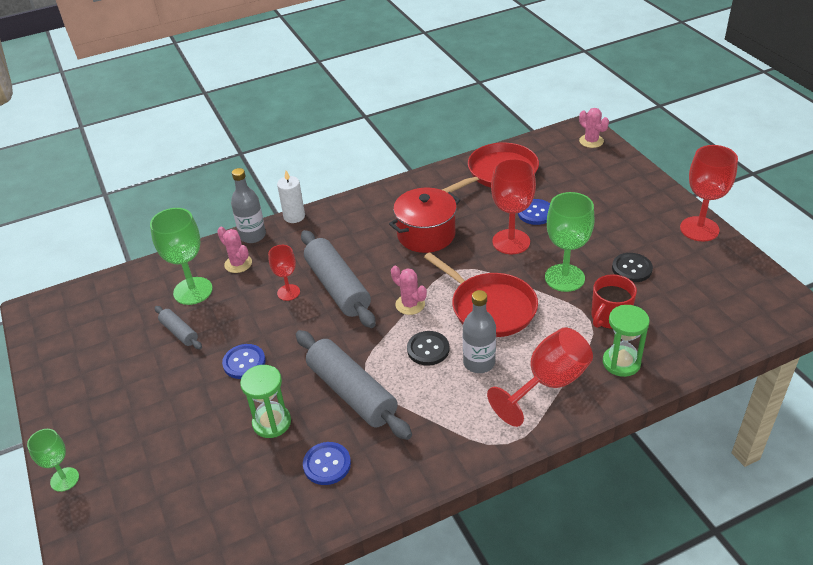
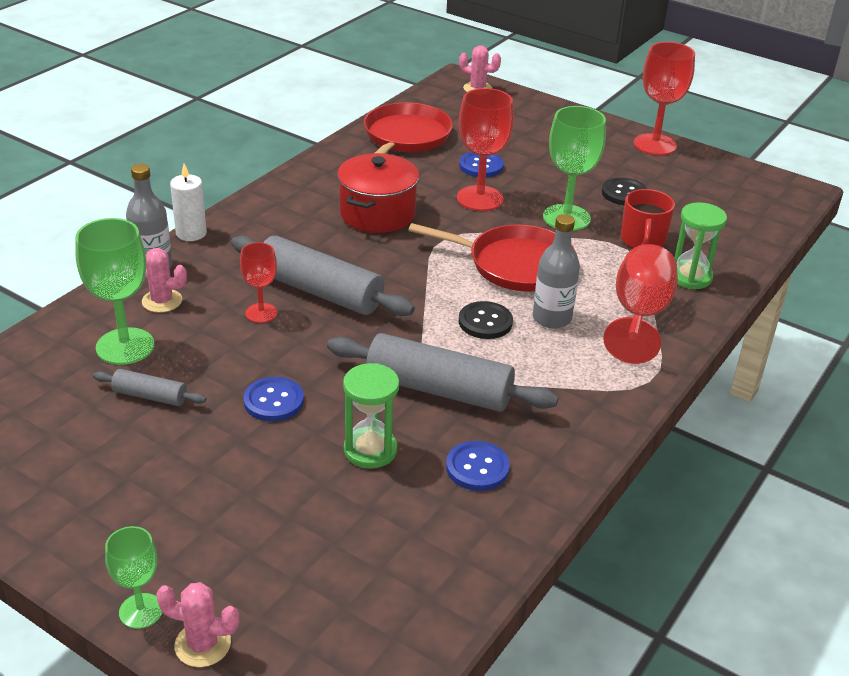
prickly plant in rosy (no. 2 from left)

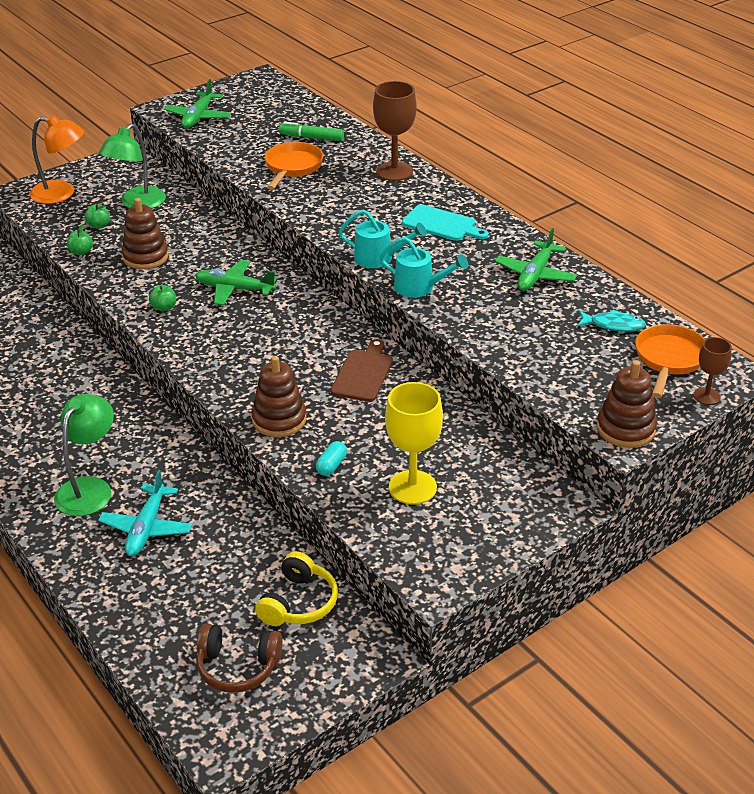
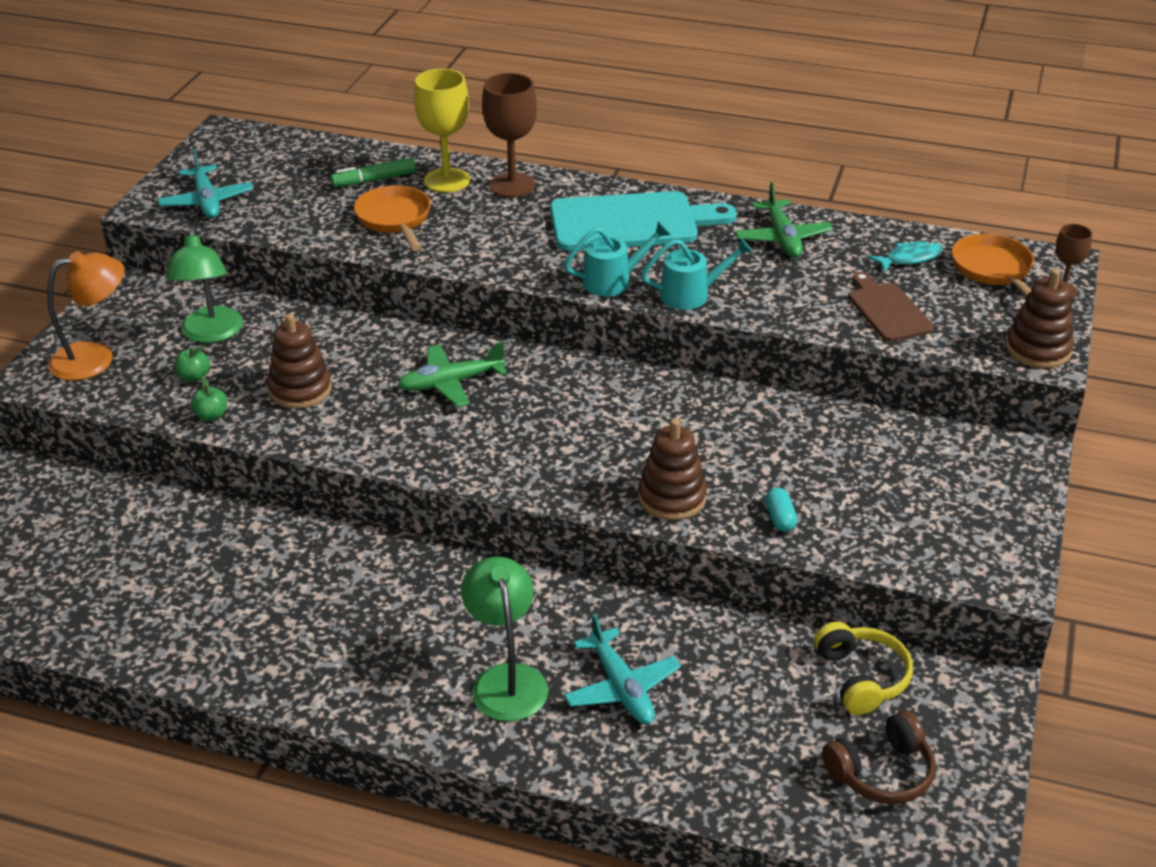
plane in aqua (no. 1 from left)
chalice in golden
chopping board in aqua
chopping board in russet
toy apple in leaf-green (no. 3 from left in the first image)

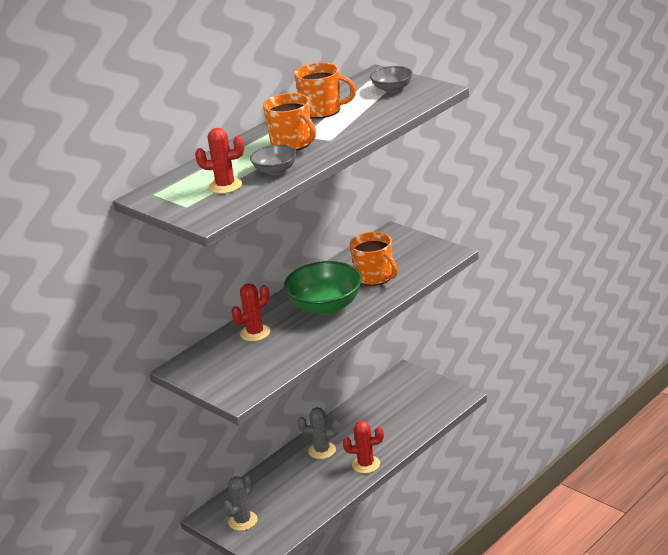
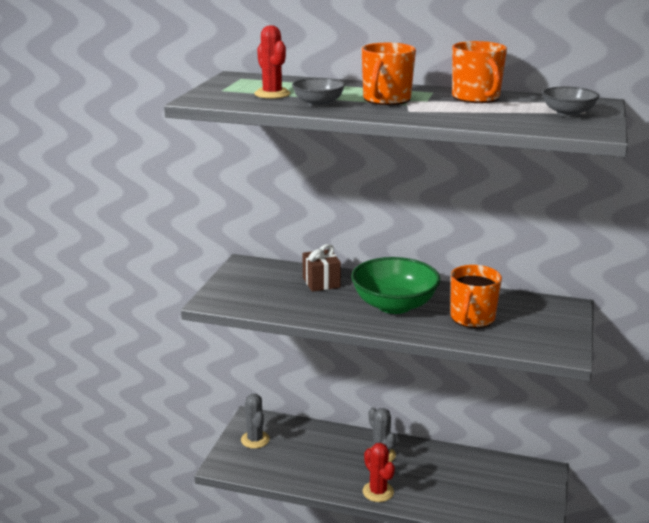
prickly plant in ash-grey (no. 1 from left)
wrapped gift in russet

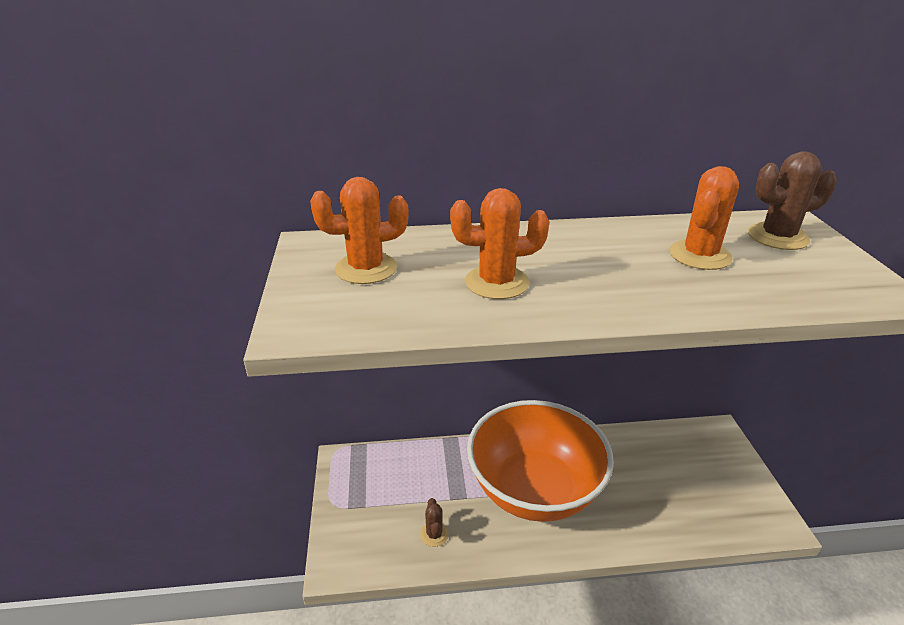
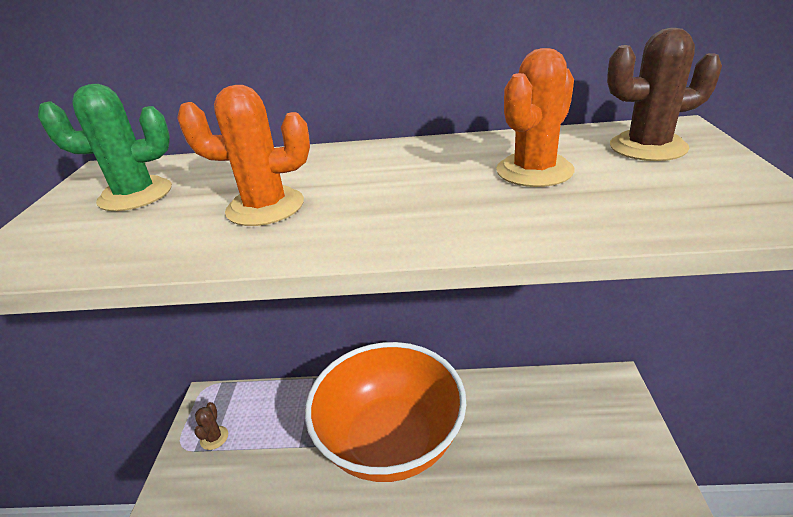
prickly plant in leaf-green
prickly plant in russet (no. 1 from left)

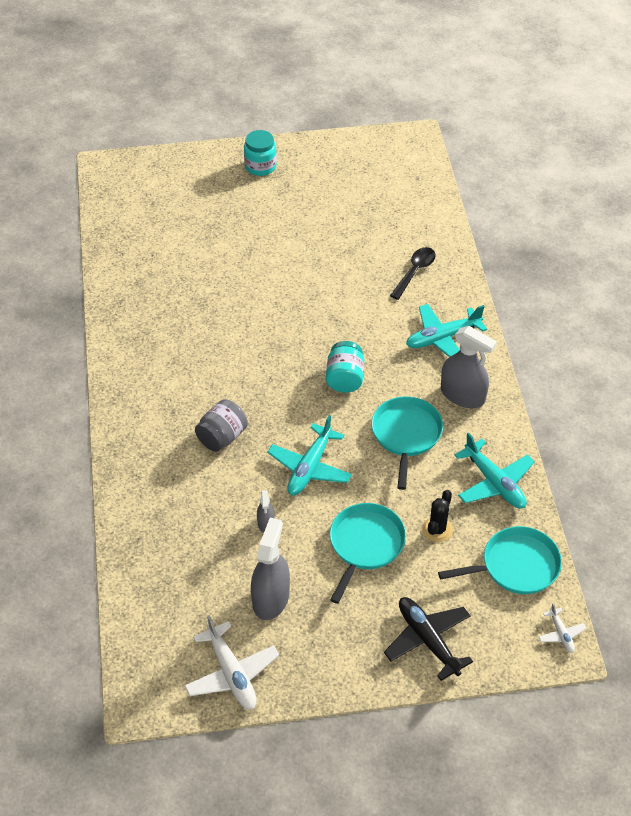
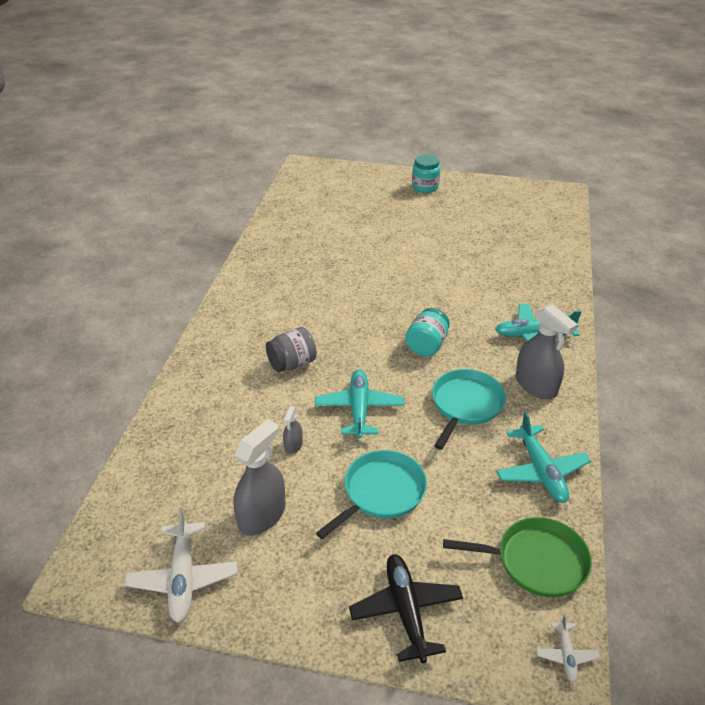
plane in aqua (no. 1 from left)
skillet in leaf-green
spoon in jet-black
prickly plant in jet-black

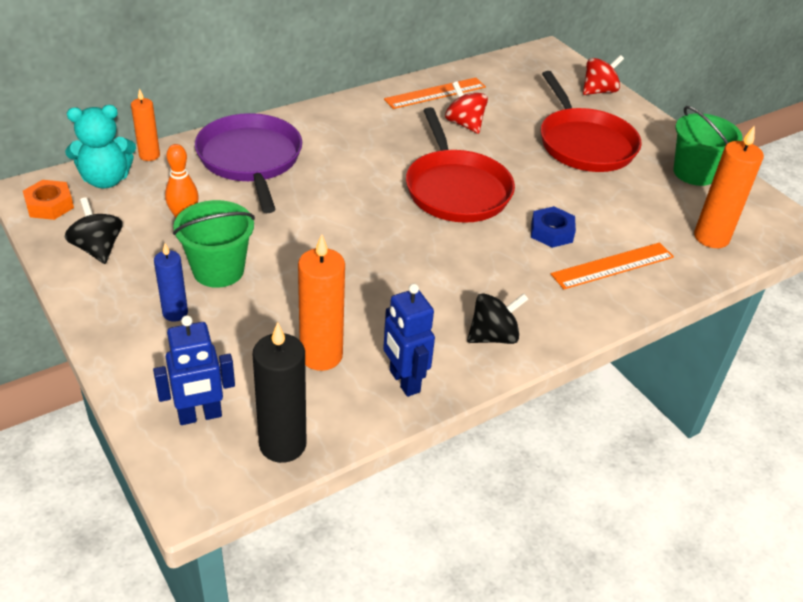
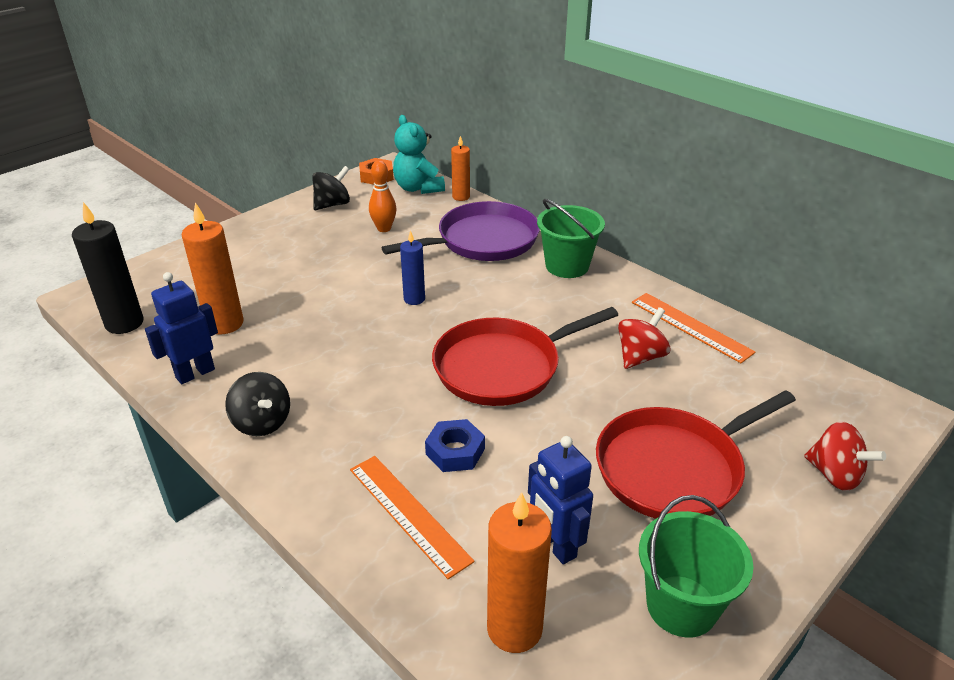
wax candle in royal blue
robot figure in royal blue (no. 2 from left)
pail in leaf-green (no. 1 from left)

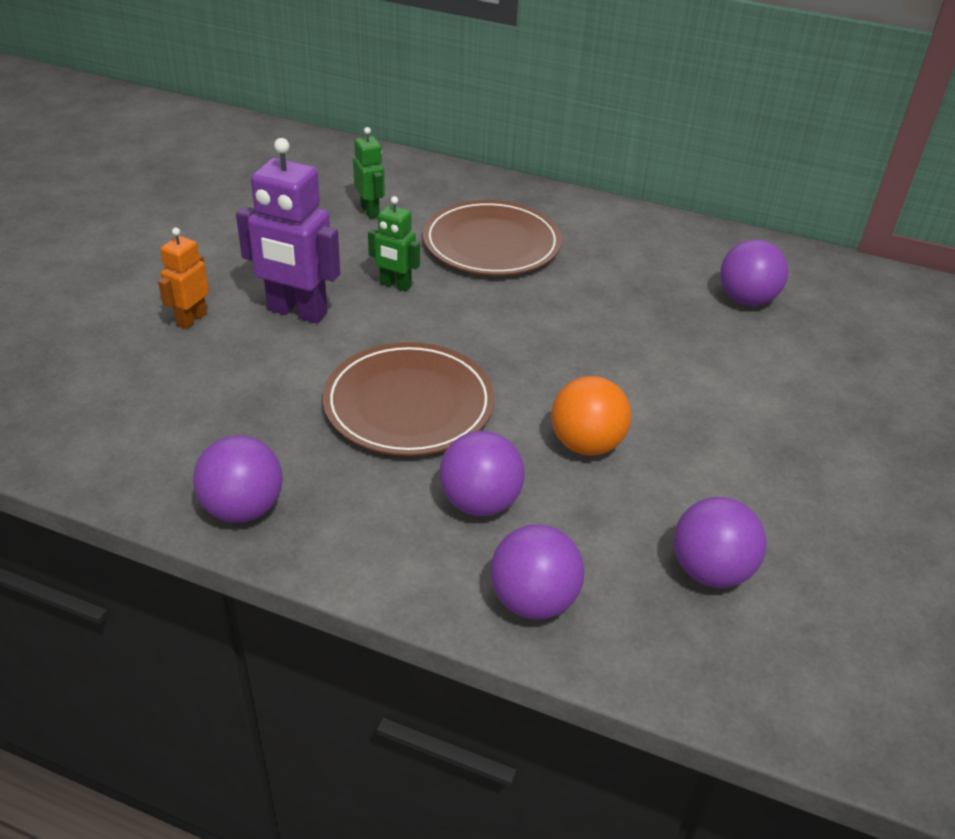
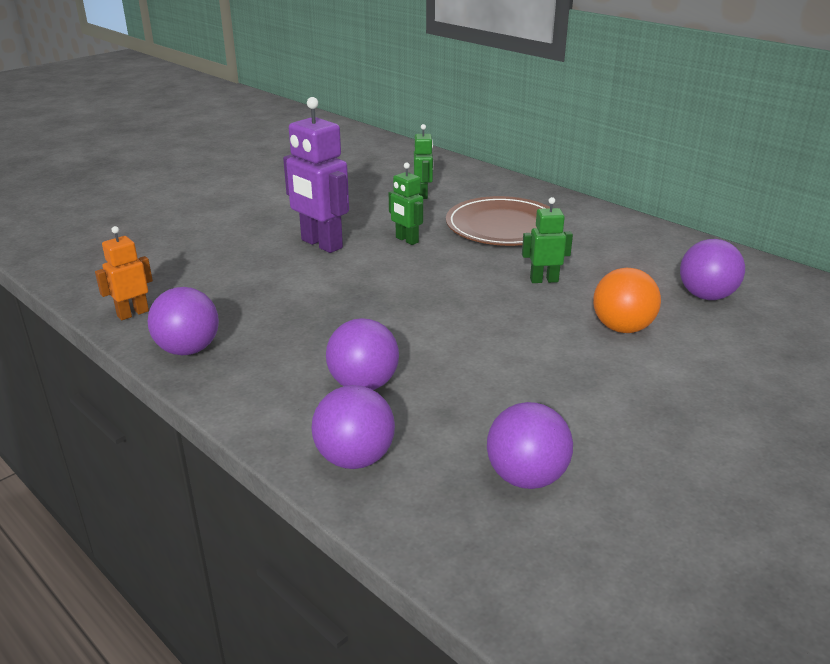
robot figure in orange-coloured
robot figure in leaf-green (no. 3 from left)
sphere in orange-coloured
dinner plate in russet (no. 1 from left in the first image)

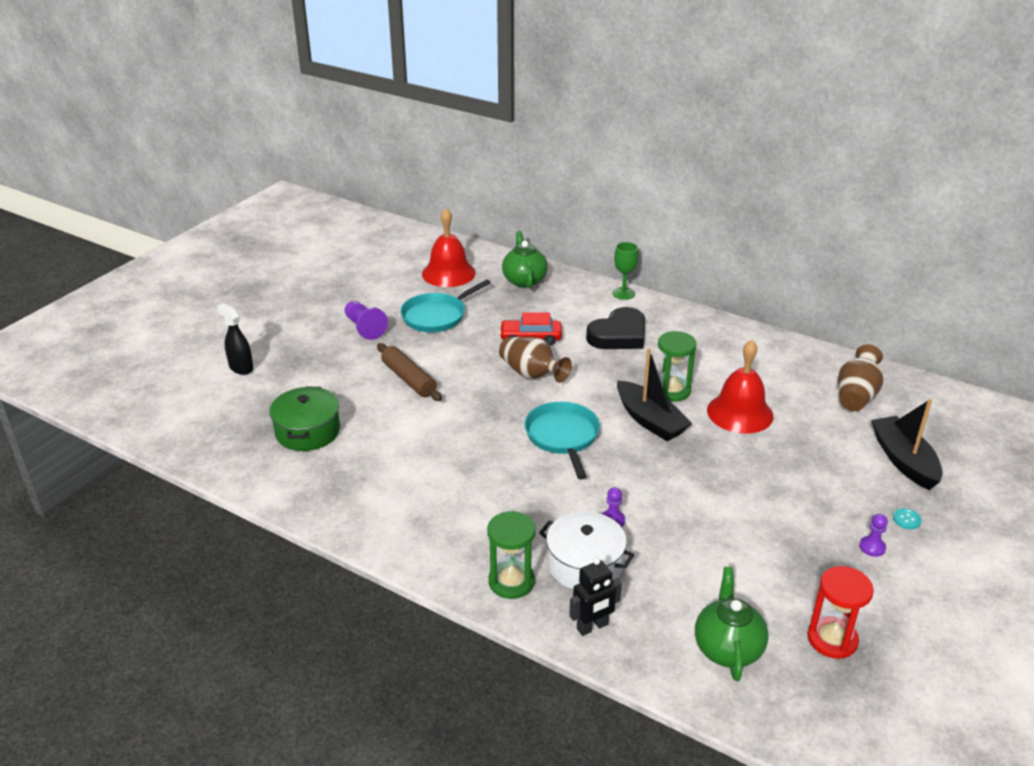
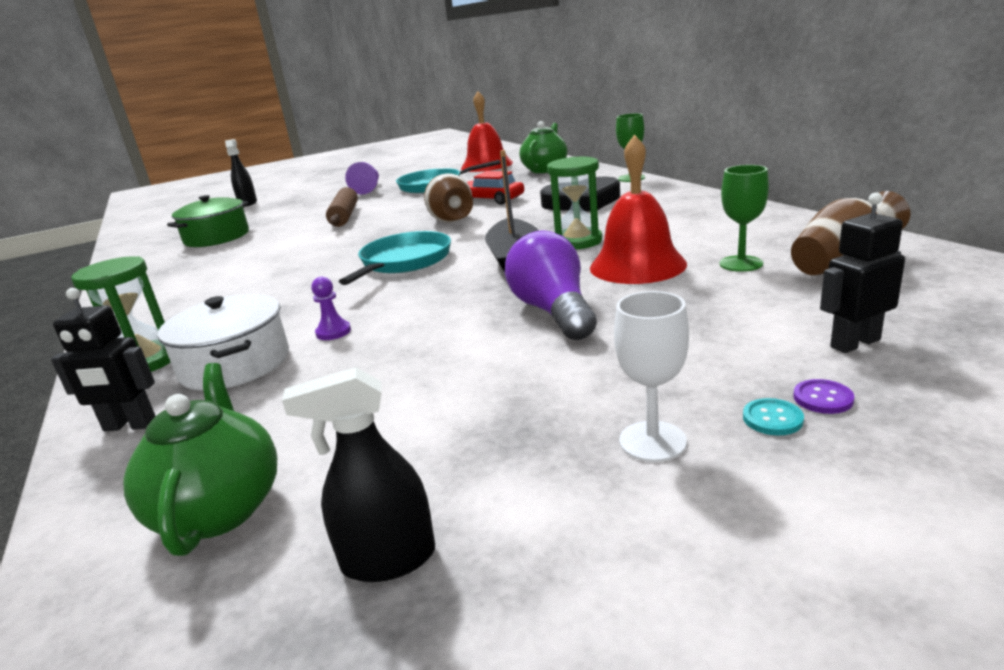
teapot in leaf-green (no. 1 from left)
spray cleaner in jet-black (no. 2 from left)
lightbulb in violet
chalice in snow-white
chalice in leaf-green (no. 2 from left)
button in violet
robot figure in jet-black (no. 2 from left)

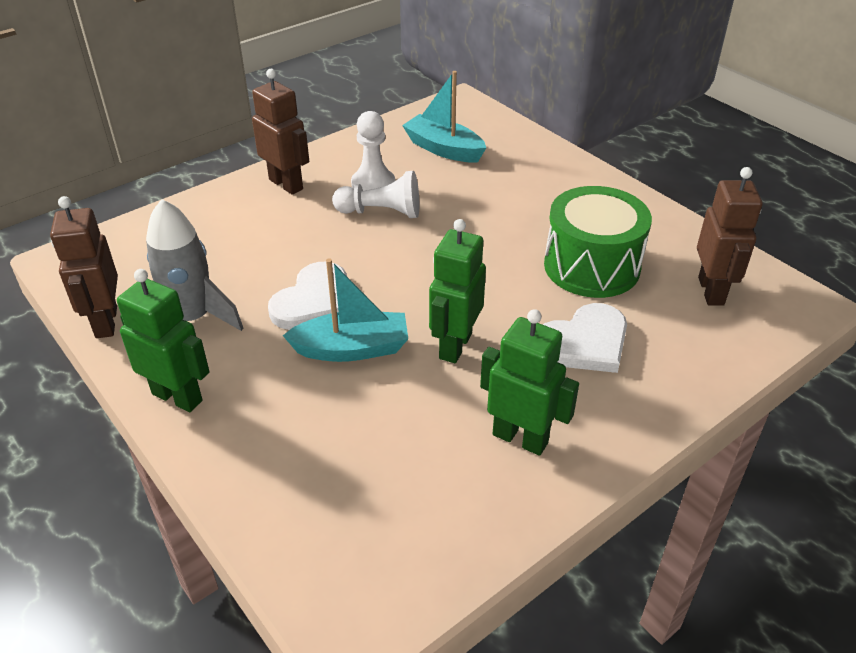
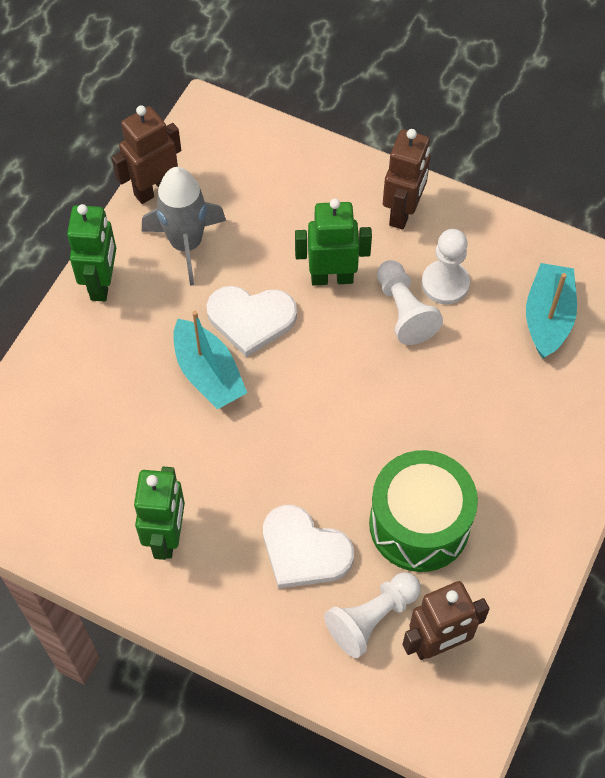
robot figure in leaf-green (no. 3 from left)
pawn in snow-white (no. 1 from left)

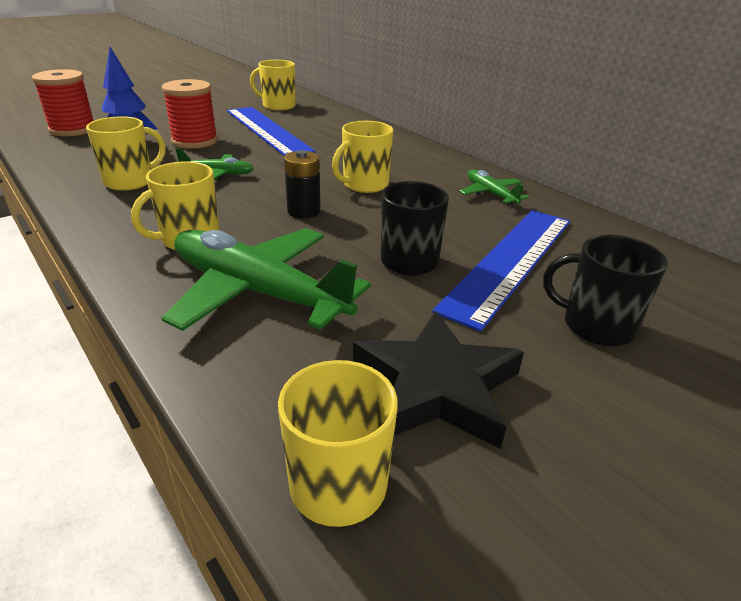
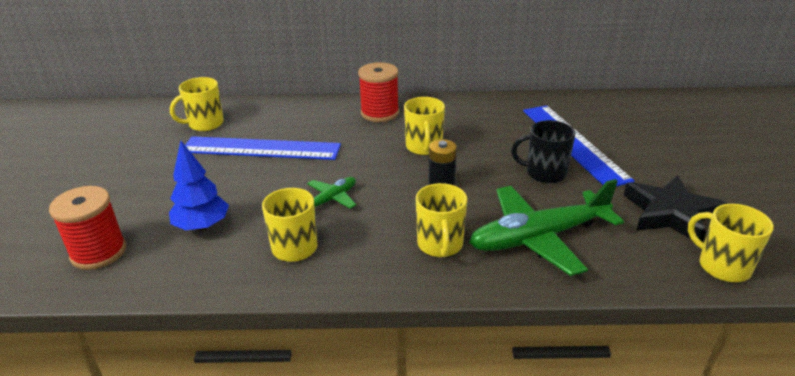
reel of thread in crimson (no. 2 from left)
plane in leaf-green (no. 3 from left in the first image)
coffee mug in jet-black (no. 2 from left in the first image)

